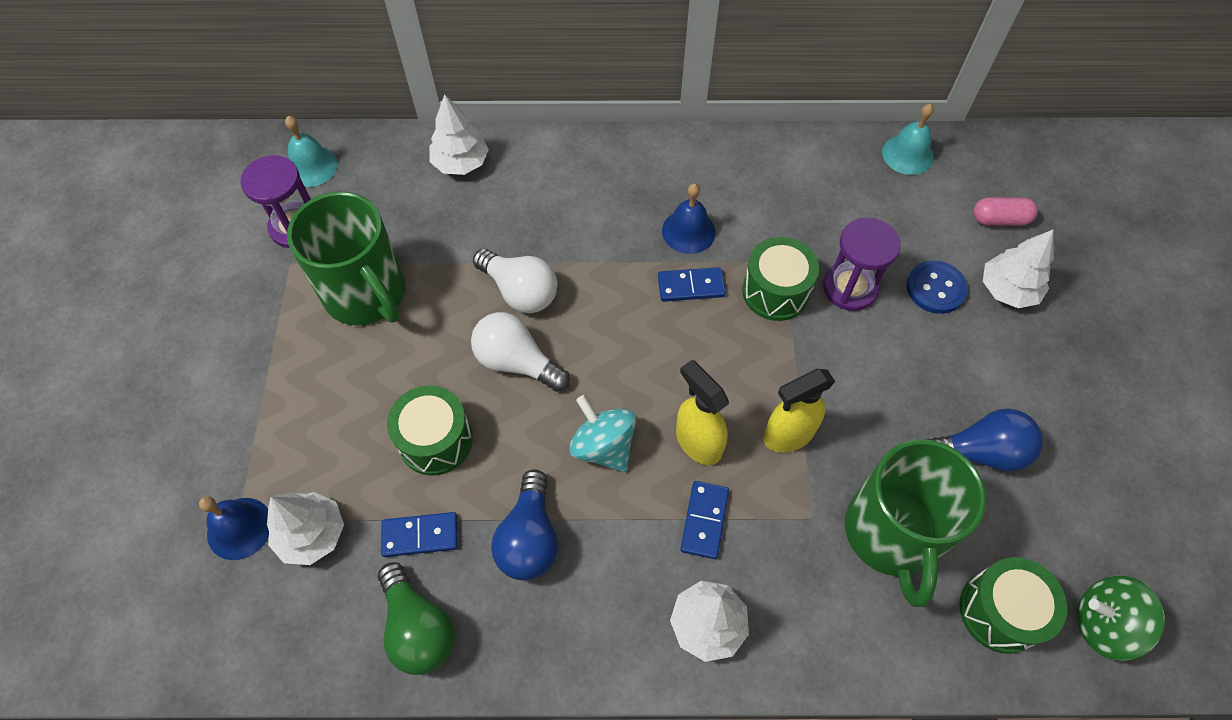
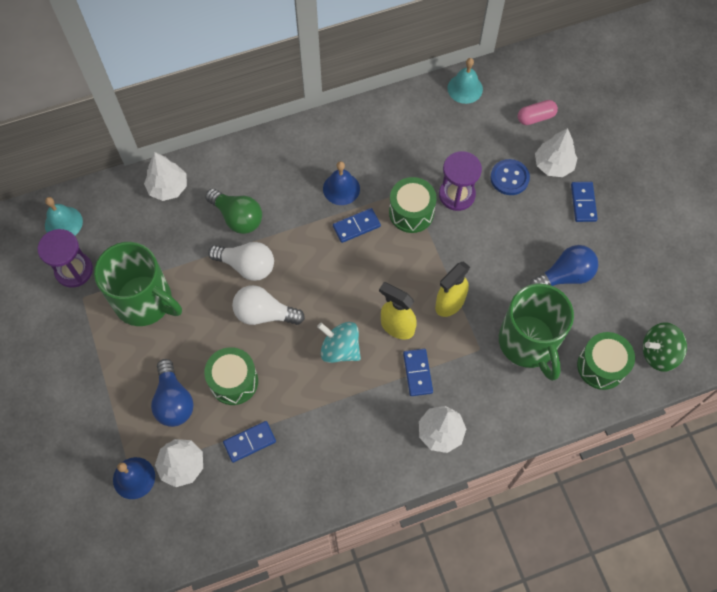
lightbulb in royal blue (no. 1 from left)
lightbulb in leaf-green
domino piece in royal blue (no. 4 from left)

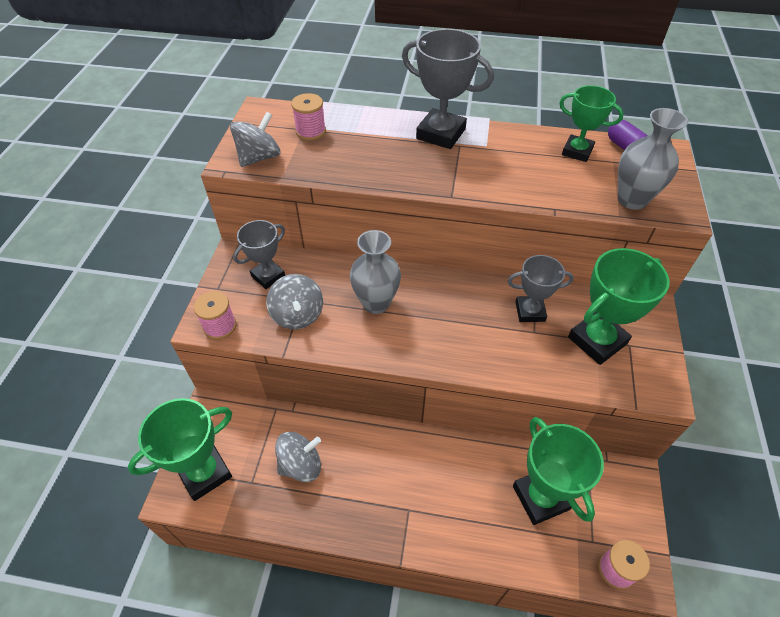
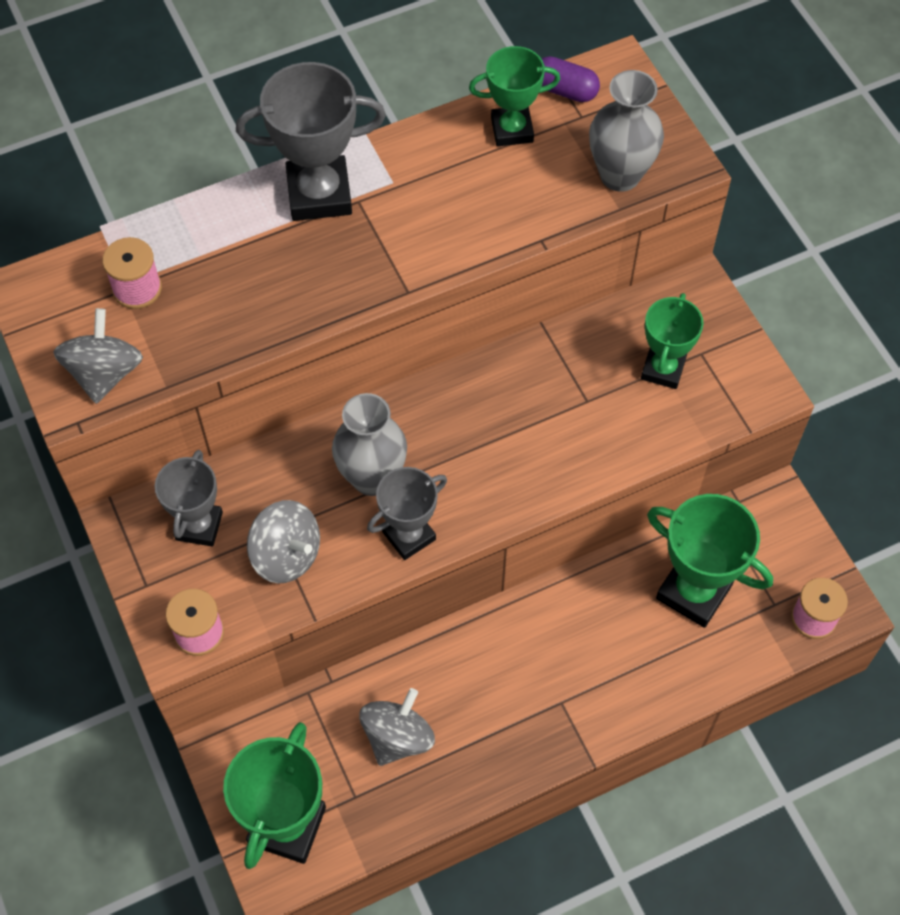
trophy in ash-grey (no. 3 from left)
trophy in leaf-green (no. 3 from left)

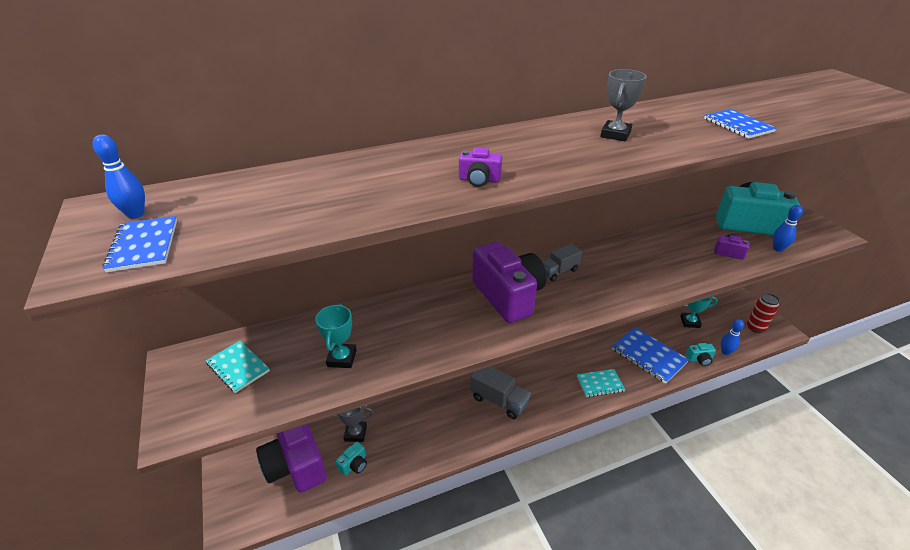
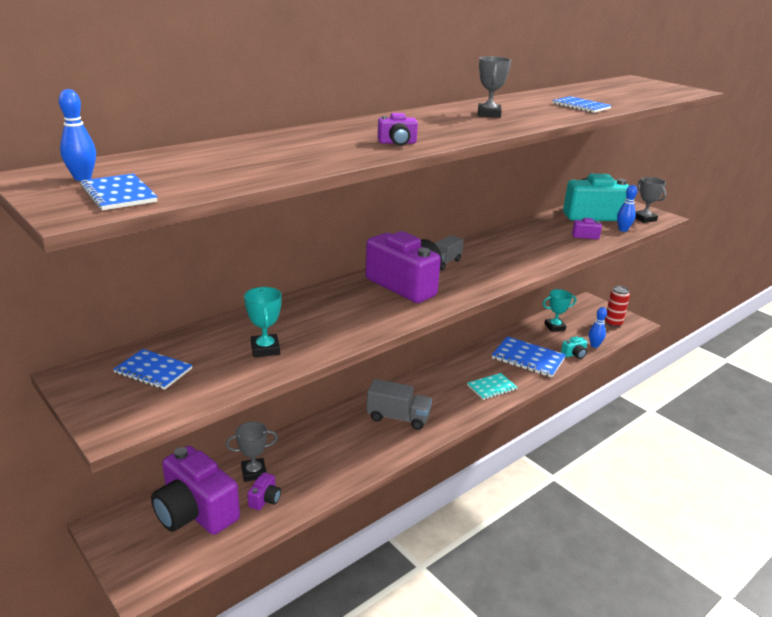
notebook in royal blue (no. 2 from left)
compact camera in violet (no. 2 from left)
trophy in ash-grey (no. 3 from left)

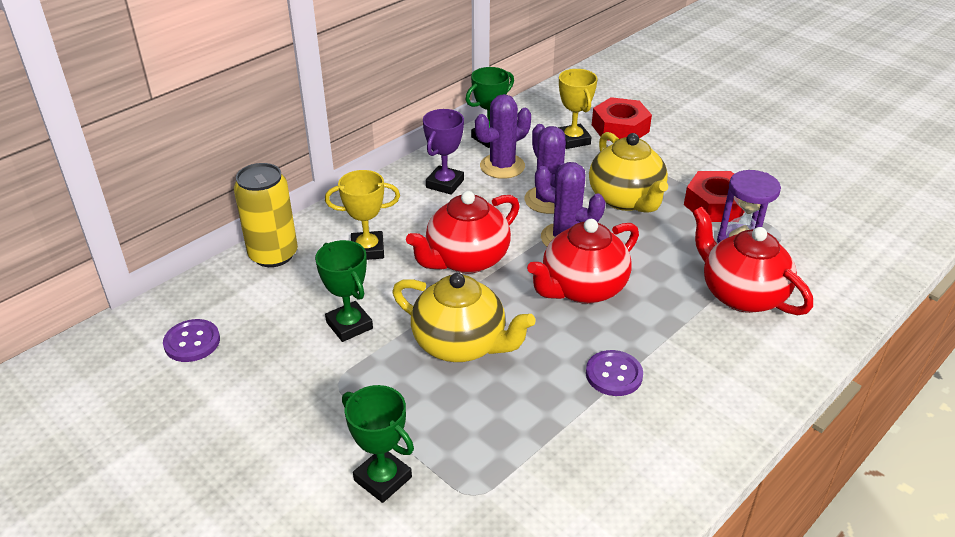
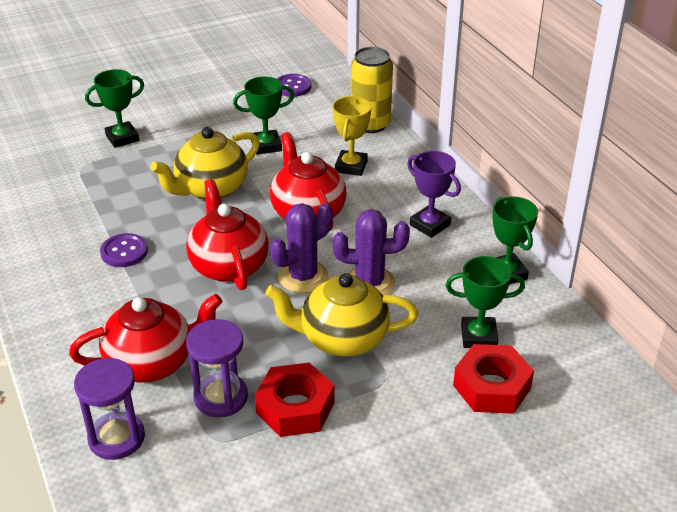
hourglass in violet (no. 1 from left)
trophy in leaf-green (no. 3 from left)
prickly plant in violet (no. 1 from left in the first image)

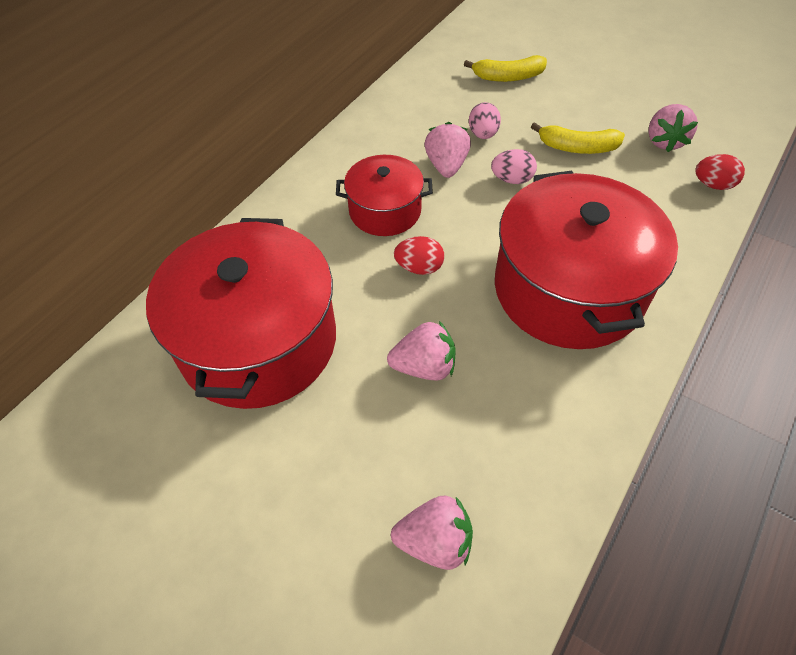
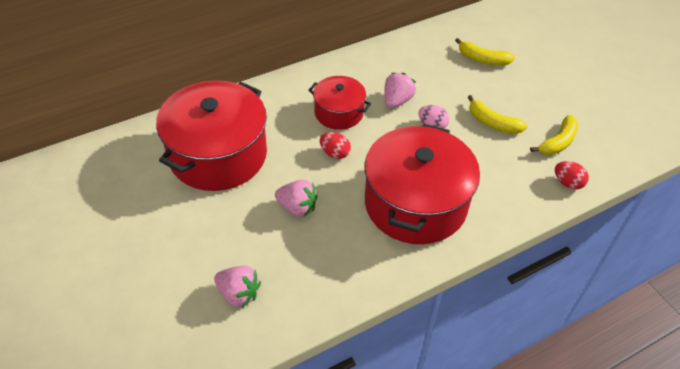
banana in golden (no. 3 from left)
toy egg in rosy (no. 1 from left in the first image)

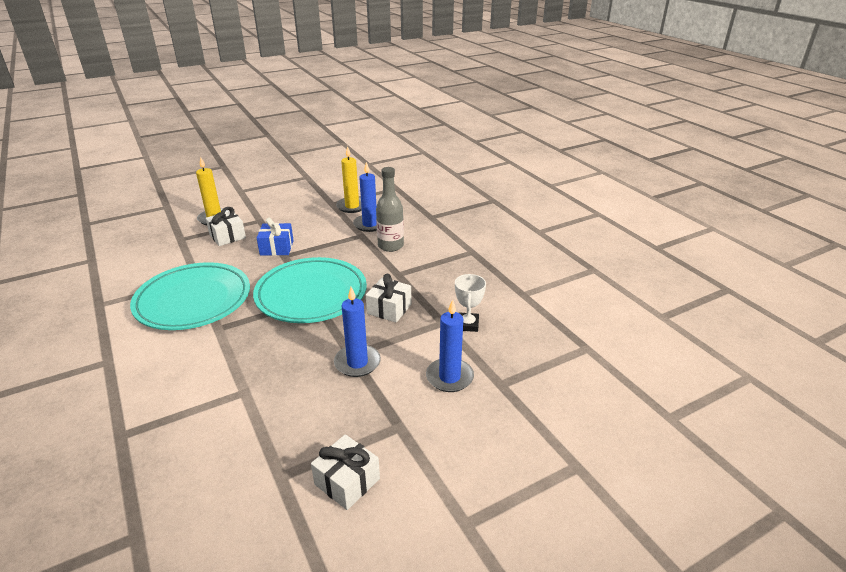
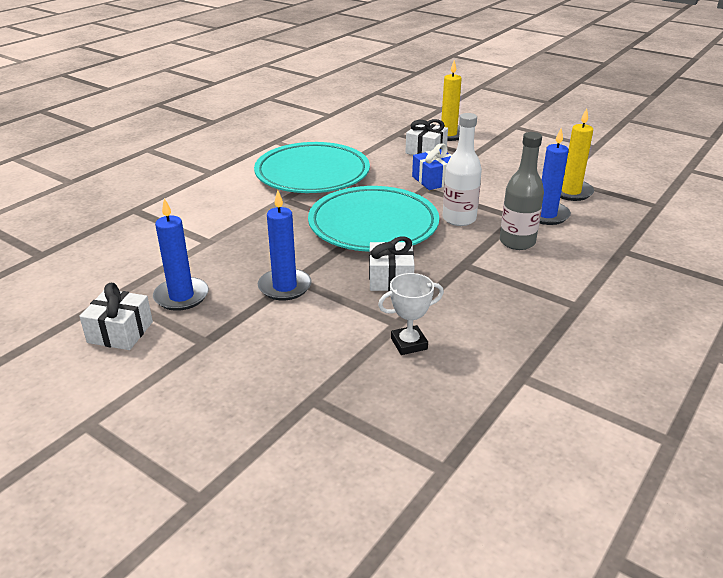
wax candle in royal blue (no. 1 from left)
drink bottle in snow-white

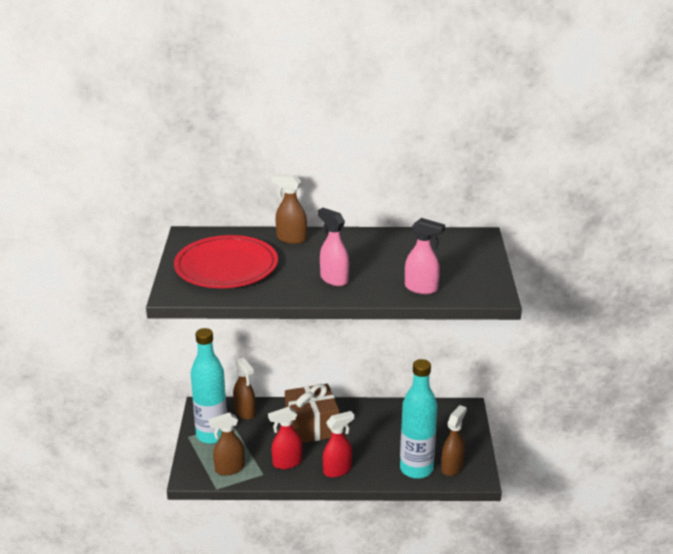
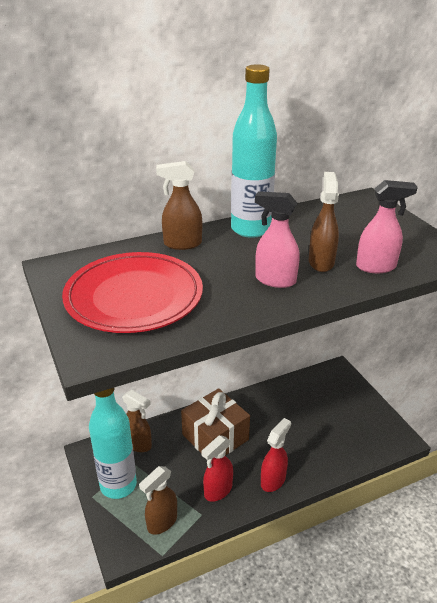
drink bottle in aqua (no. 2 from left)
spray cleaner in russet (no. 4 from left)

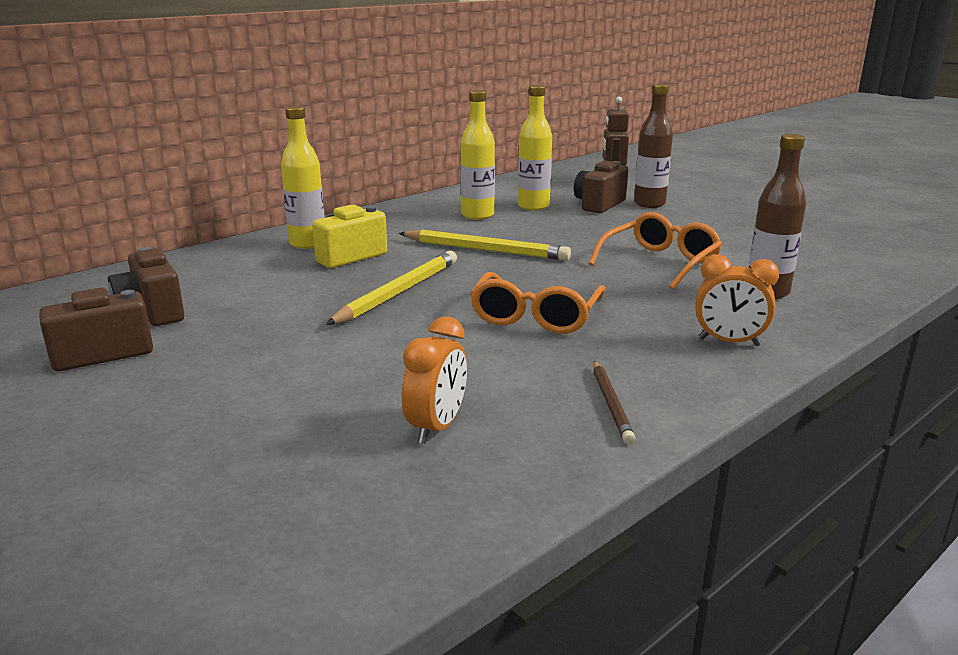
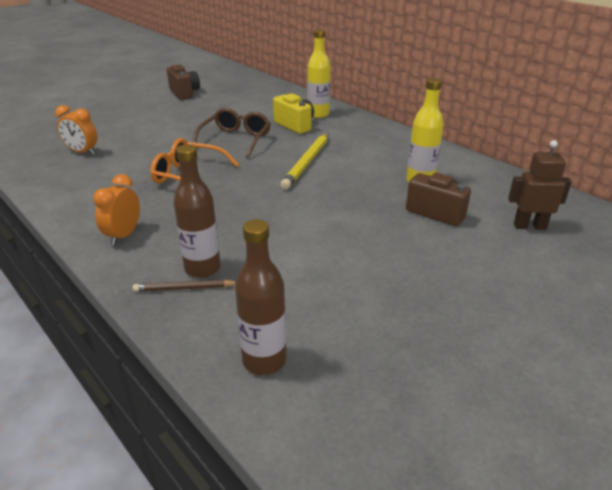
wooden pencil in russet
spectacles in russet
drink bottle in russet (no. 2 from left)
compact camera in russet (no. 2 from left in the first image)
drink bottle in golden (no. 2 from left in the first image)
spectacles in orange-coloured (no. 2 from left in the first image)

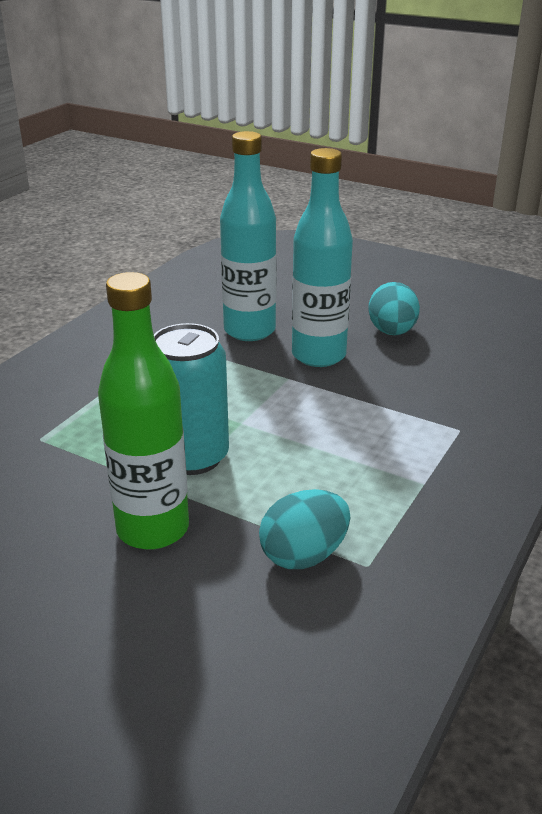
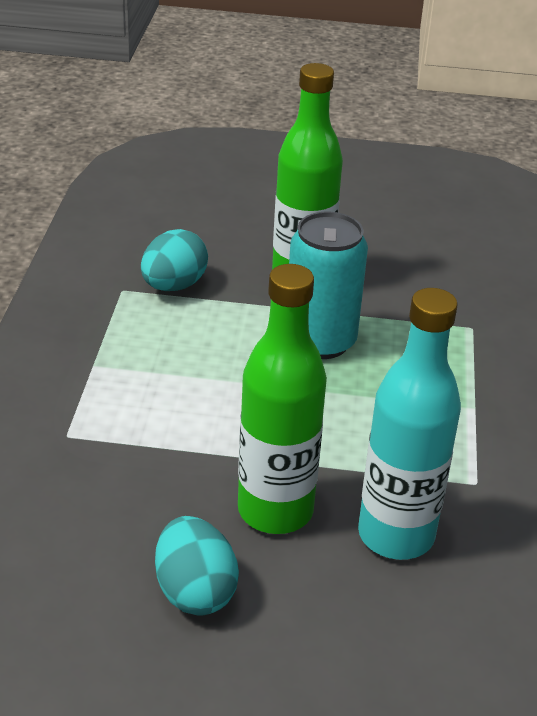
drink bottle in leaf-green (no. 1 from left)

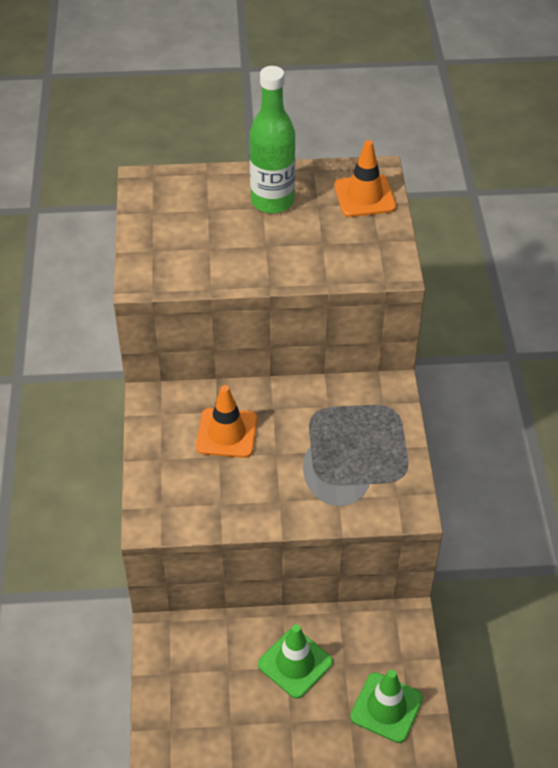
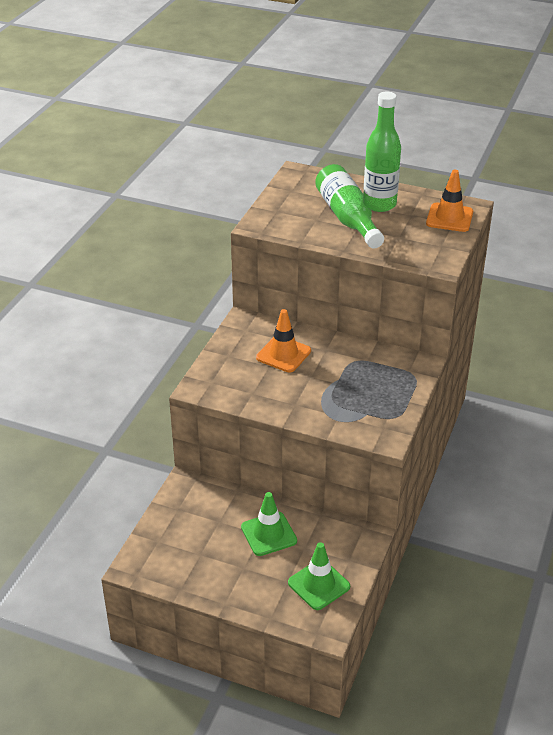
drink bottle in leaf-green (no. 1 from left)

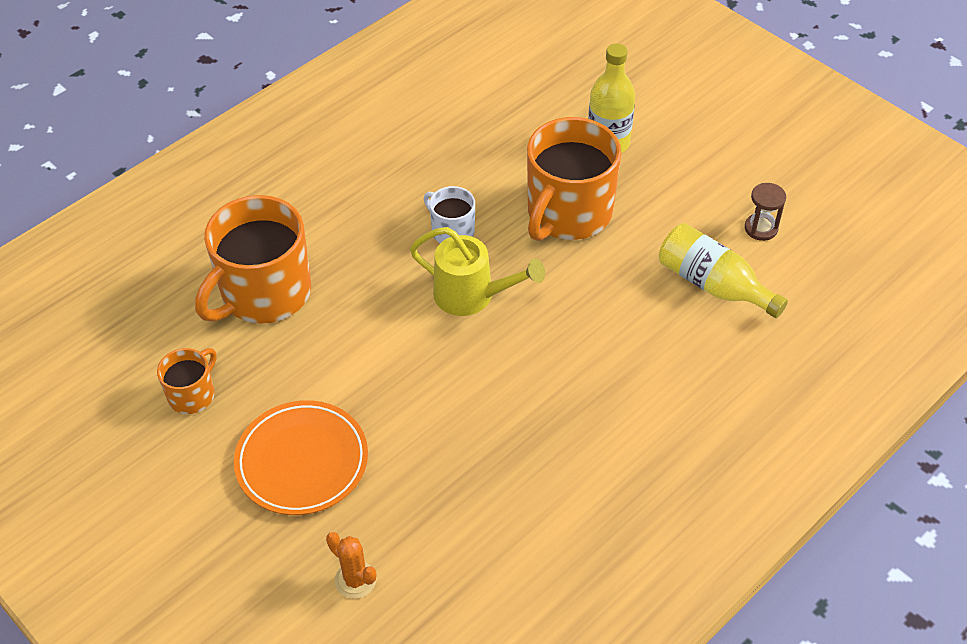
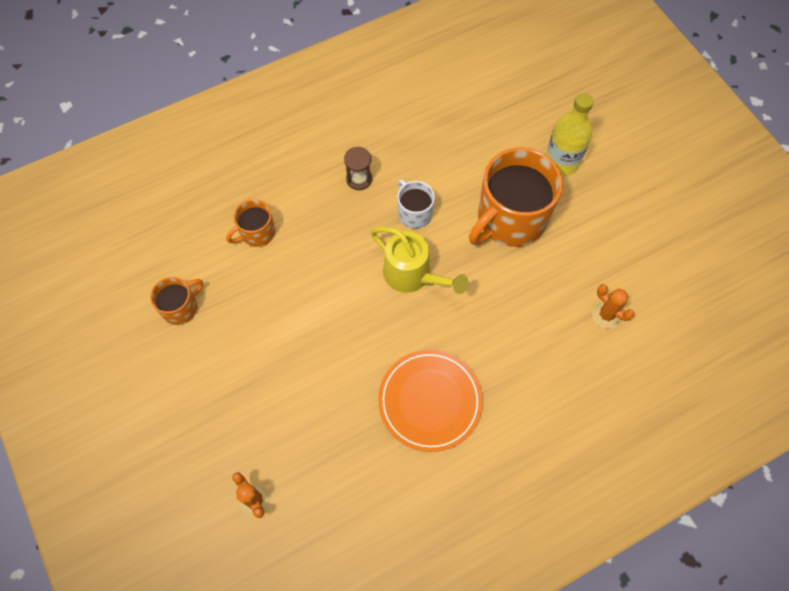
coffee mug in orange-coloured (no. 2 from left)
hourglass in russet
dinner plate in orange-coloured
prickly plant in orange-coloured (no. 2 from left)

